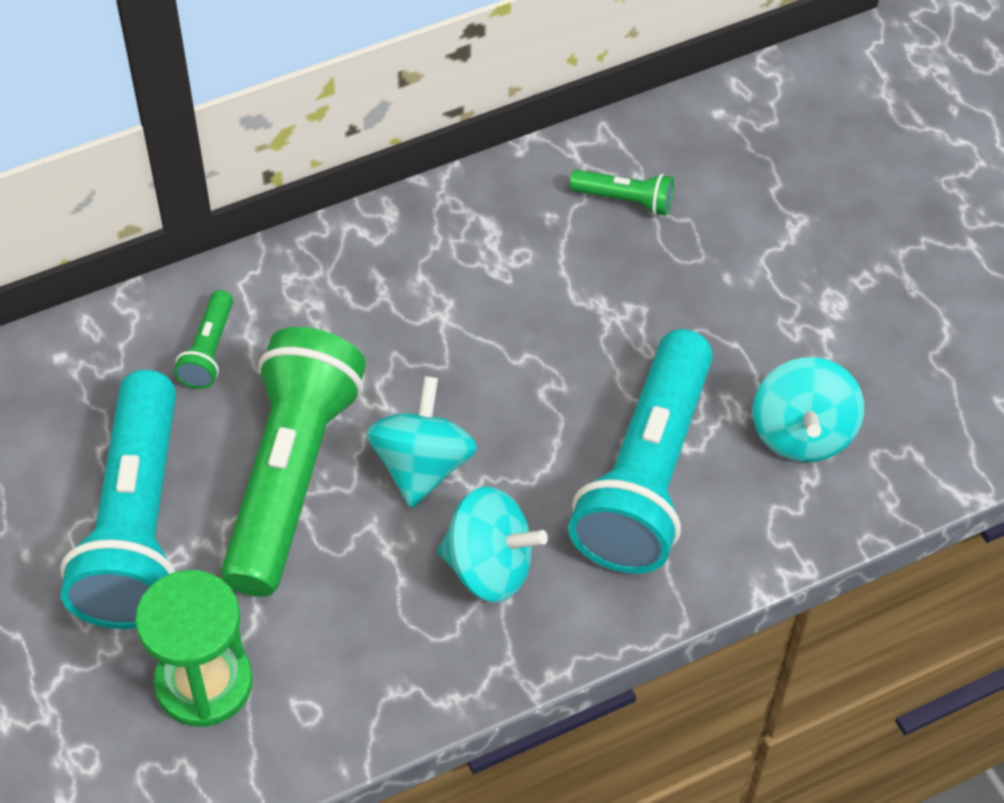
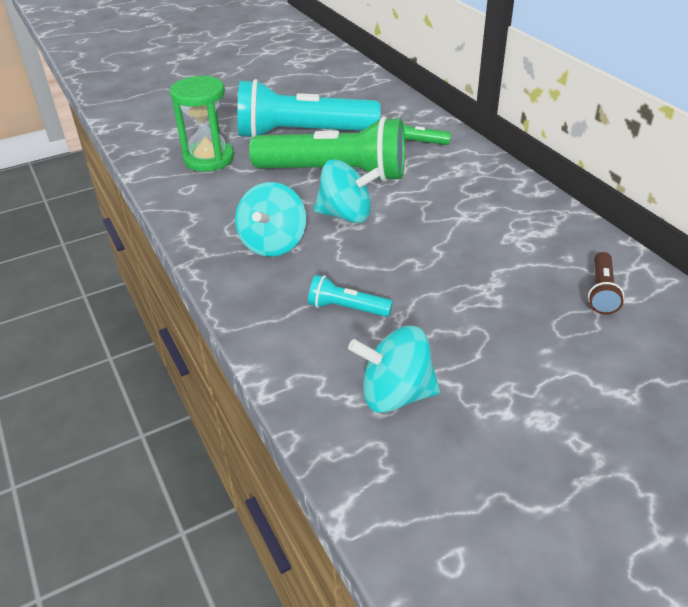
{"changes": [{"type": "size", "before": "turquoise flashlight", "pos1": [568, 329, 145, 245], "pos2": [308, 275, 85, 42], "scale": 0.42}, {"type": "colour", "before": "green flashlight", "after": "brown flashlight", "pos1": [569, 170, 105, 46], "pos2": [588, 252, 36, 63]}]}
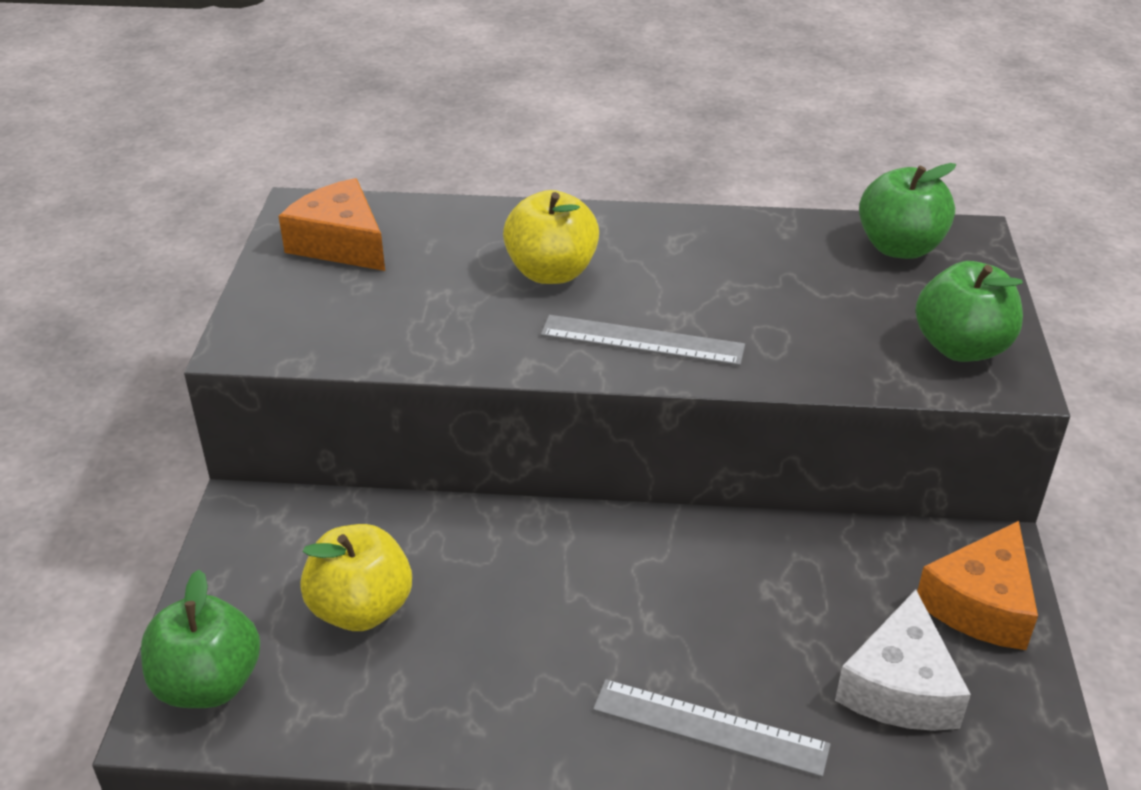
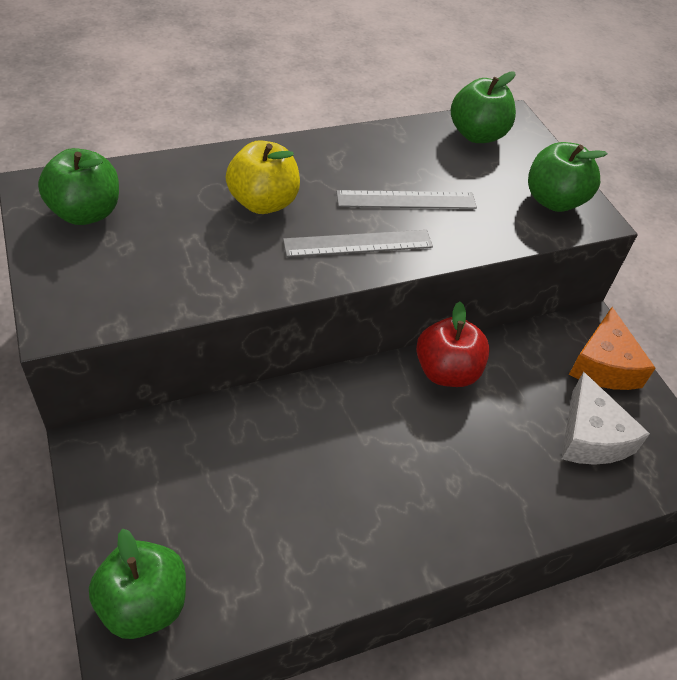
{"changes": [{"type": "exchanged", "before": "orange cheese", "after": "green apple", "pos1": [279, 178, 106, 93], "pos2": [38, 148, 81, 77]}, {"type": "missing", "before": "yellow apple", "pos1": [300, 524, 112, 107]}, {"type": "relocated", "before": "grey ruler", "pos1": [593, 679, 238, 98], "pos2": [336, 190, 141, 19]}, {"type": "appeared", "after": "red apple", "pos2": [416, 302, 74, 85]}]}
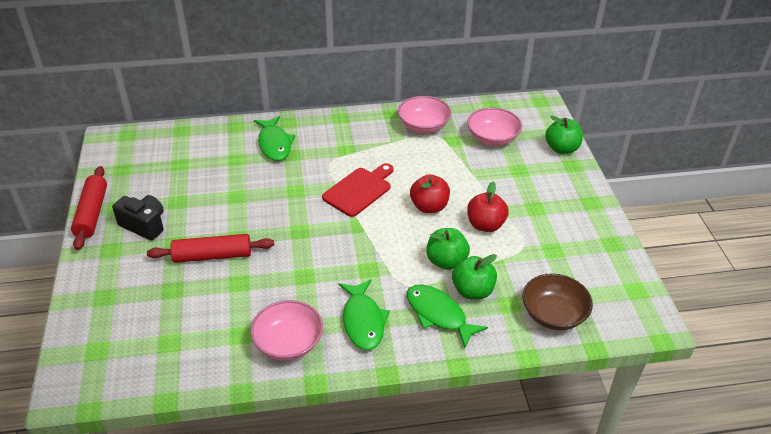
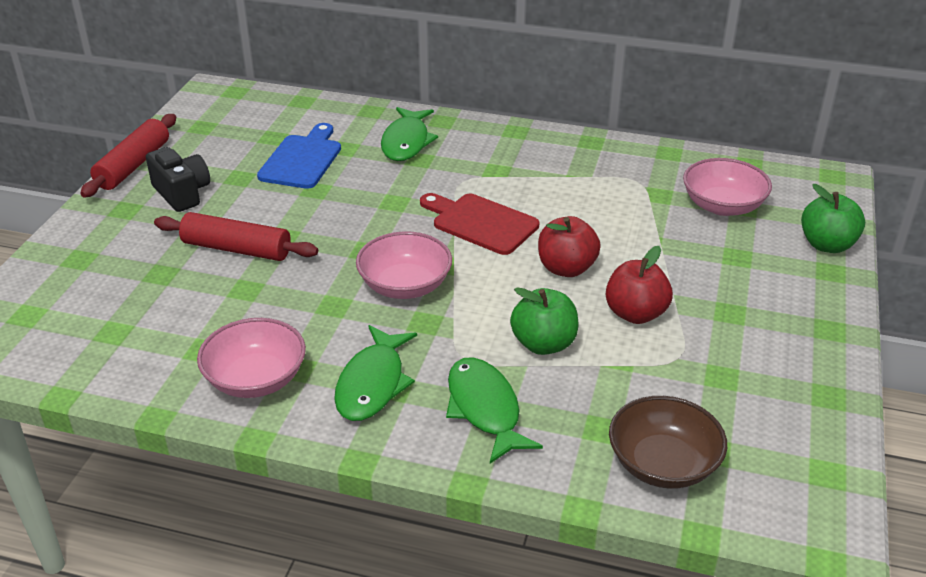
{"changes": [{"type": "spun", "before": "red cutting board", "pos1": [322, 163, 72, 54], "pos2": [420, 193, 119, 62], "turn": -120}, {"type": "relocated", "before": "pink bowl", "pos1": [398, 96, 54, 37], "pos2": [356, 231, 96, 68]}, {"type": "missing", "before": "green apple", "pos1": [452, 254, 45, 45]}, {"type": "appeared", "after": "blue cutting board", "pos2": [257, 123, 84, 66]}]}
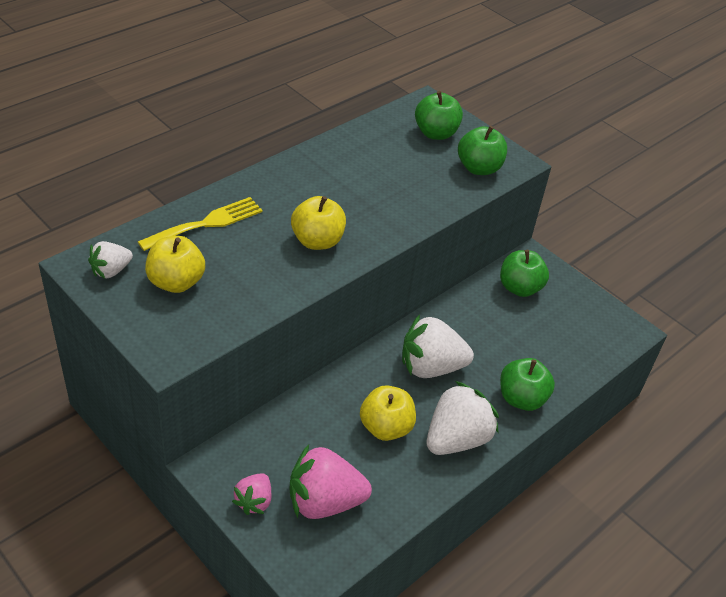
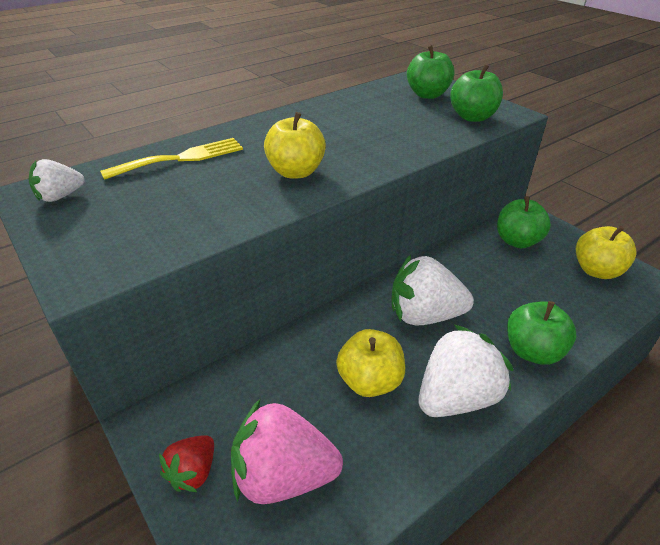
{"changes": [{"type": "relocated", "before": "yellow apple", "pos1": [145, 236, 60, 57], "pos2": [576, 226, 61, 53]}, {"type": "colour", "before": "pink strawberry", "after": "red strawberry", "pos1": [232, 473, 39, 42], "pos2": [159, 435, 55, 57]}]}
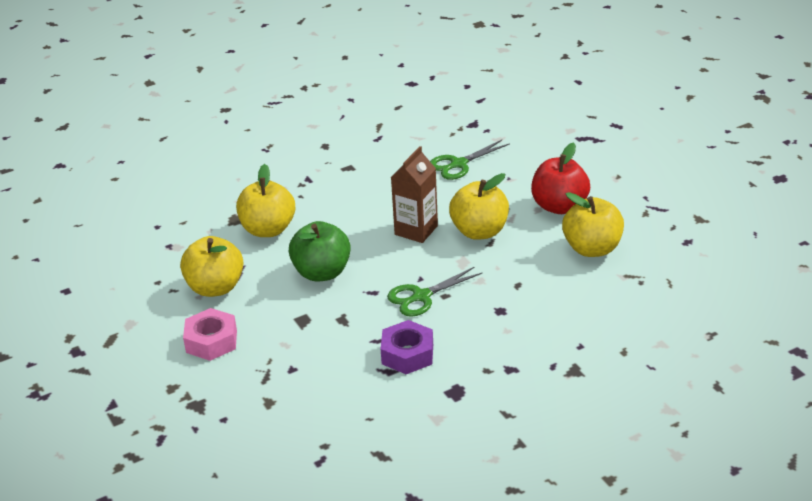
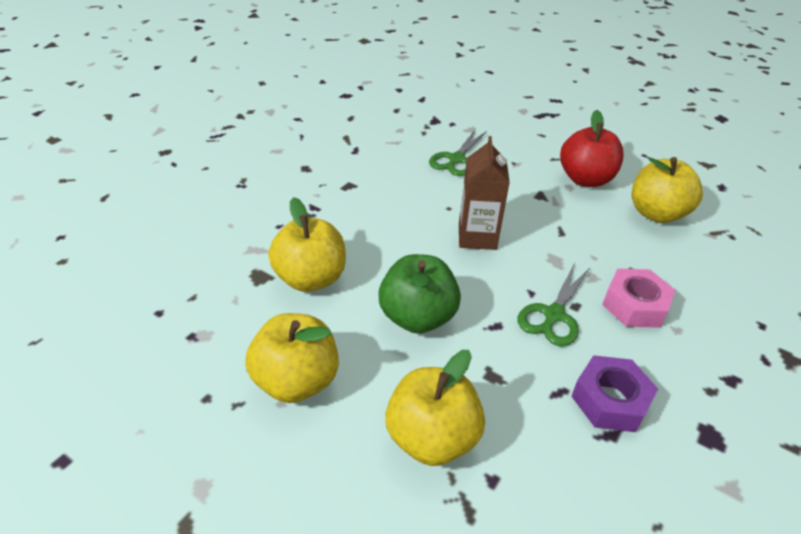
{"changes": [{"type": "relocated", "before": "pink nut", "pos1": [183, 308, 54, 53], "pos2": [602, 269, 74, 59]}, {"type": "relocated", "before": "yellow apple", "pos1": [449, 173, 60, 67], "pos2": [385, 350, 100, 116]}]}
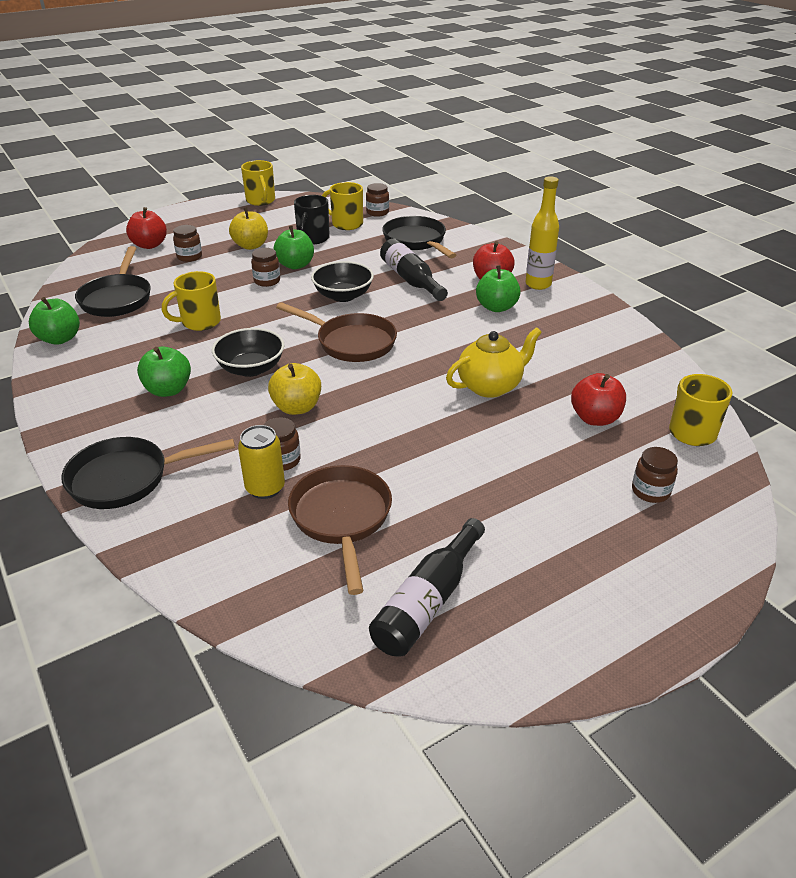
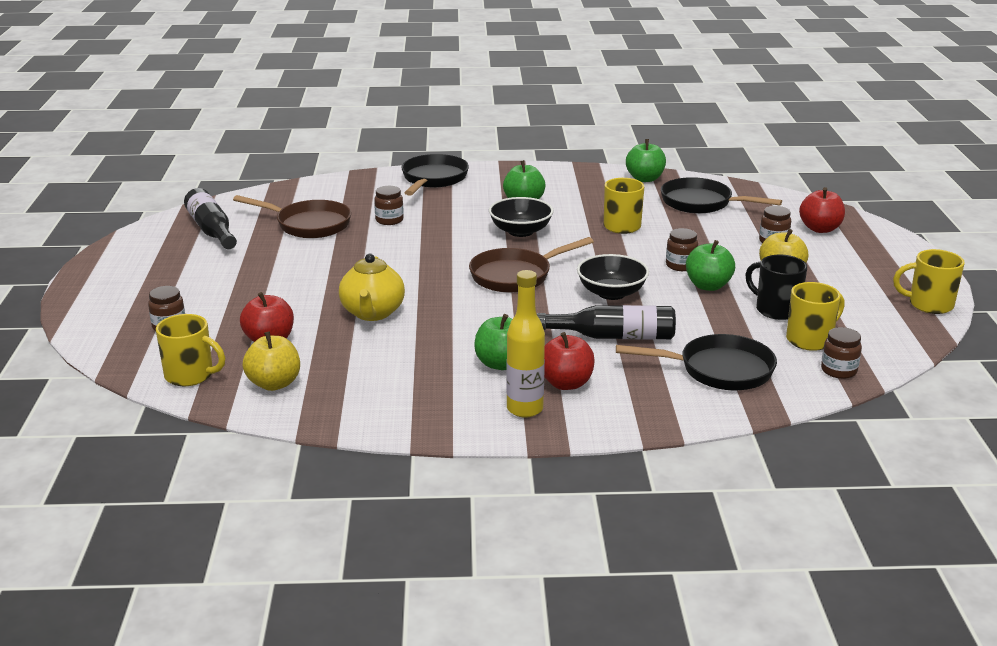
{"changes": [{"type": "missing", "before": "yellow can", "pos1": [238, 425, 47, 74]}, {"type": "relocated", "before": "yellow apple", "pos1": [268, 363, 53, 52], "pos2": [243, 331, 57, 60]}]}
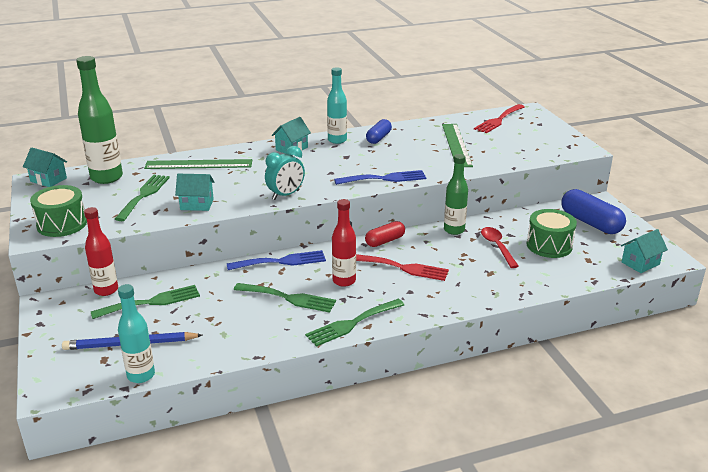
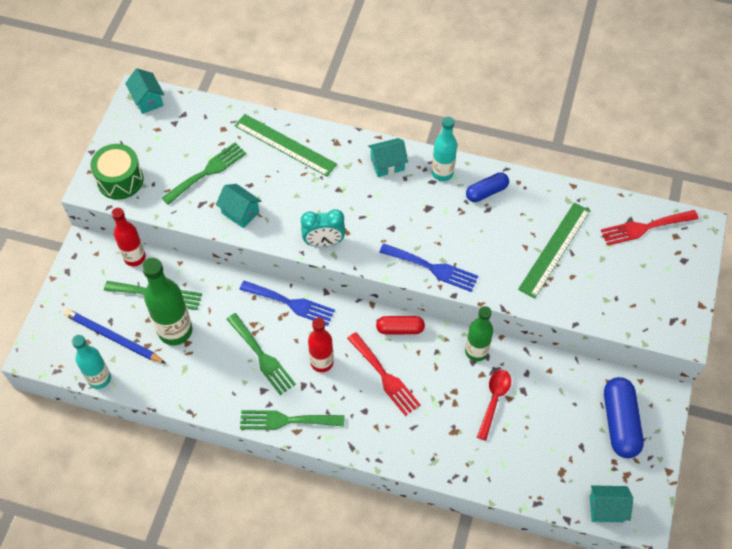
{"changes": [{"type": "relocated", "before": "green bottle", "pos1": [76, 56, 47, 128], "pos2": [142, 258, 50, 87]}, {"type": "missing", "before": "green drum", "pos1": [527, 209, 50, 49]}]}
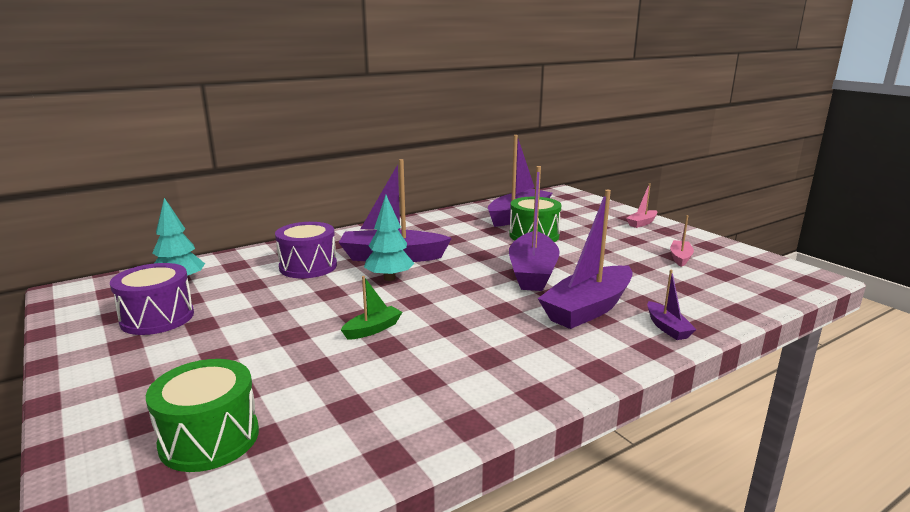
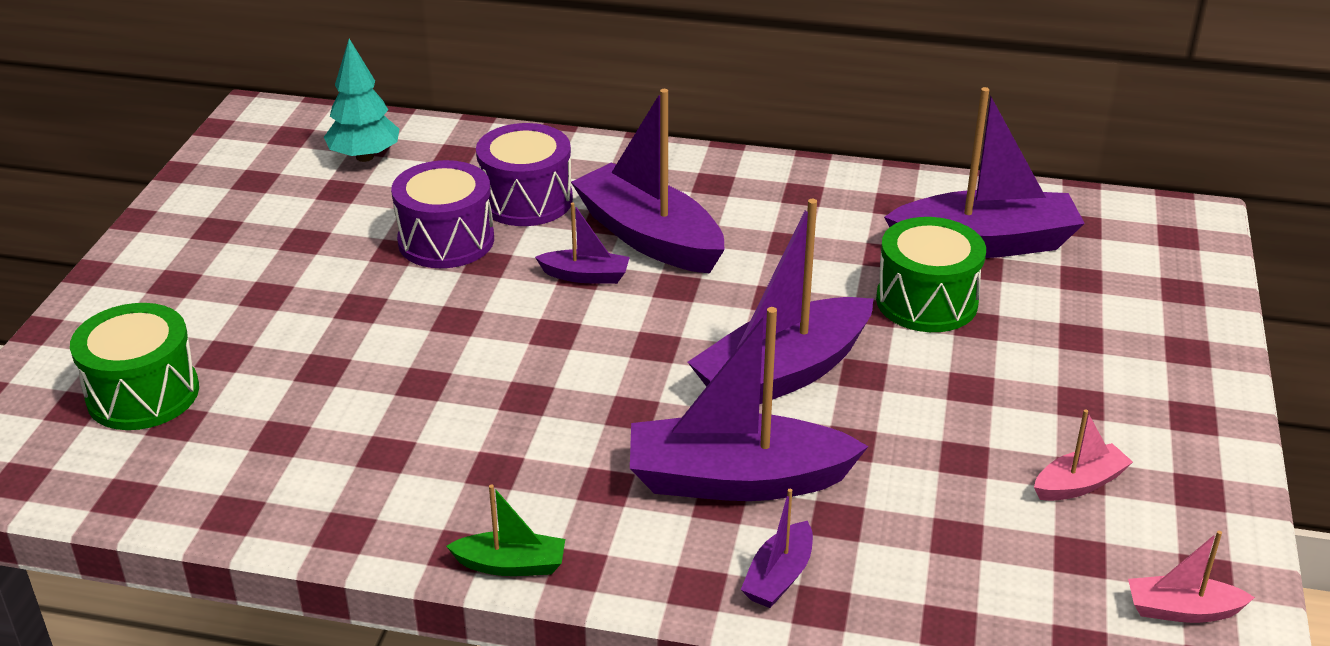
{"changes": [{"type": "relocated", "before": "purple drum", "pos1": [110, 263, 84, 72], "pos2": [391, 160, 103, 108]}, {"type": "relocated", "before": "green boat", "pos1": [341, 276, 61, 64], "pos2": [446, 485, 119, 91]}, {"type": "exchanged", "before": "turquoise tree", "after": "purple boat", "pos1": [364, 195, 51, 86], "pos2": [535, 203, 95, 81]}, {"type": "relocated", "before": "pink boat", "pos1": [626, 183, 32, 45], "pos2": [1128, 531, 127, 92]}]}
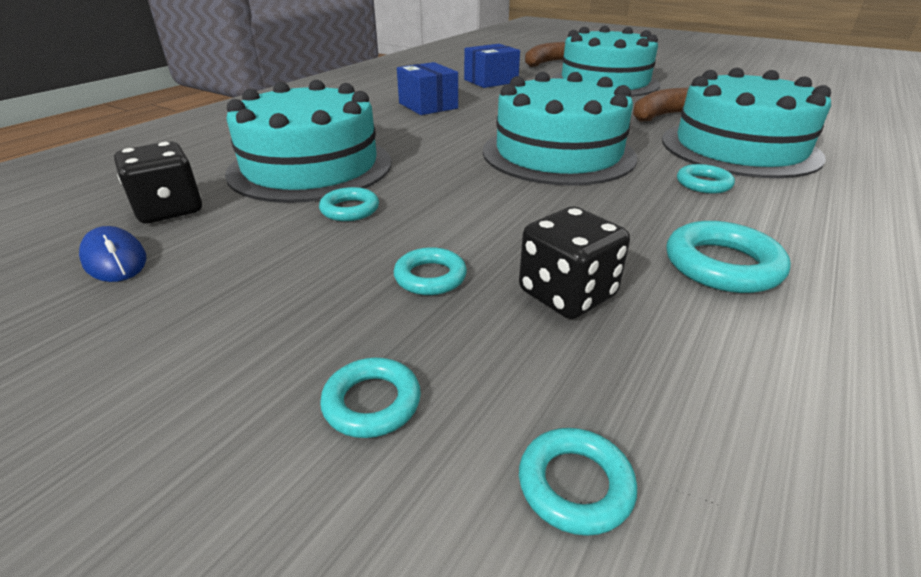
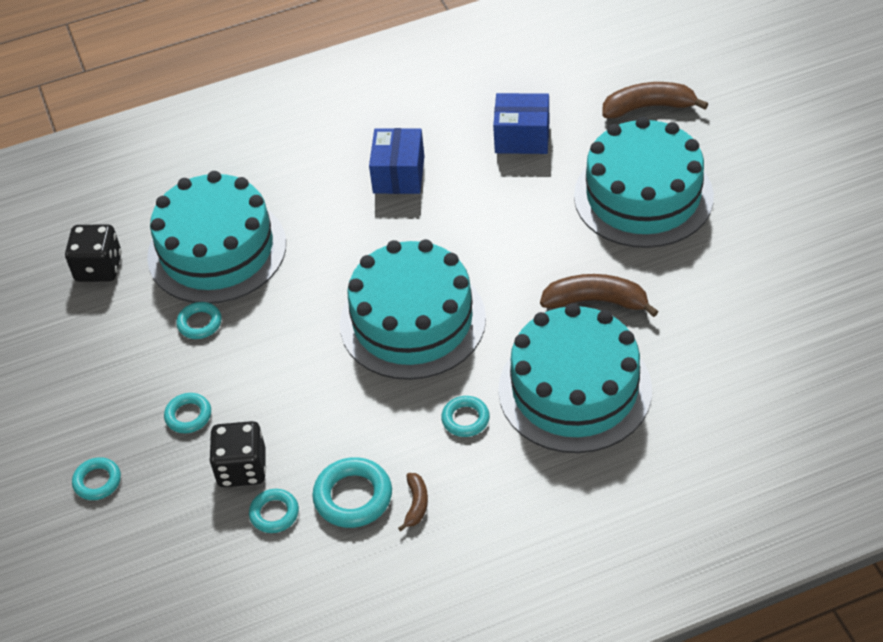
{"changes": [{"type": "missing", "before": "blue mouse", "pos1": [79, 226, 67, 56]}, {"type": "relocated", "before": "turquoise ring", "pos1": [519, 428, 118, 108], "pos2": [249, 489, 50, 44]}, {"type": "appeared", "after": "brown banana", "pos2": [398, 473, 30, 59]}]}
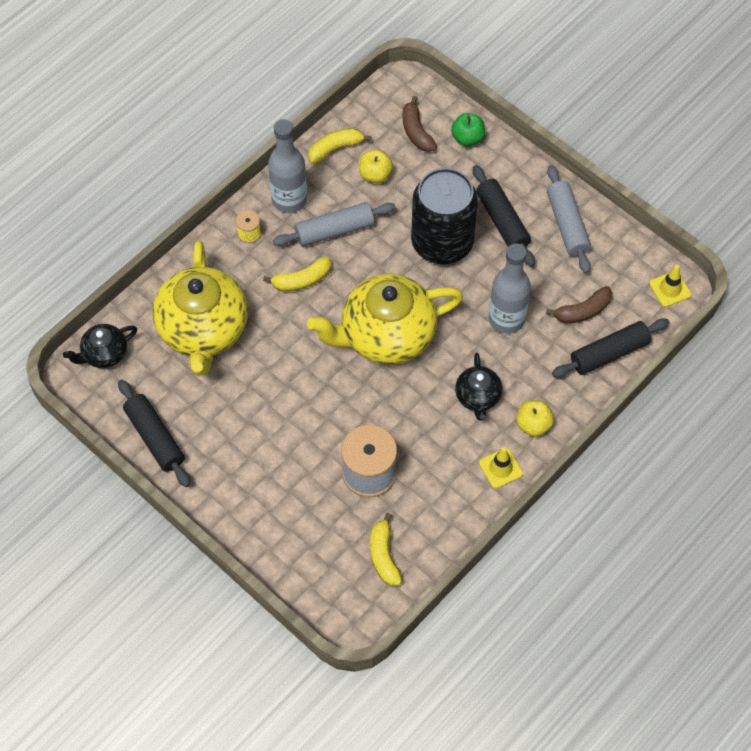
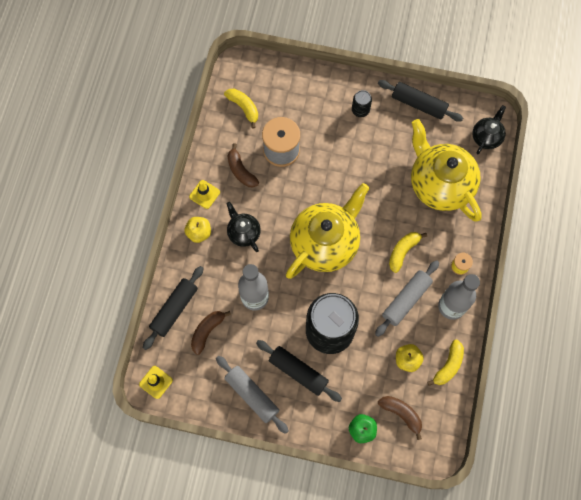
{"changes": [{"type": "appeared", "after": "brown banana", "pos2": [228, 143, 31, 44]}, {"type": "appeared", "after": "black can", "pos2": [352, 90, 20, 27]}]}
